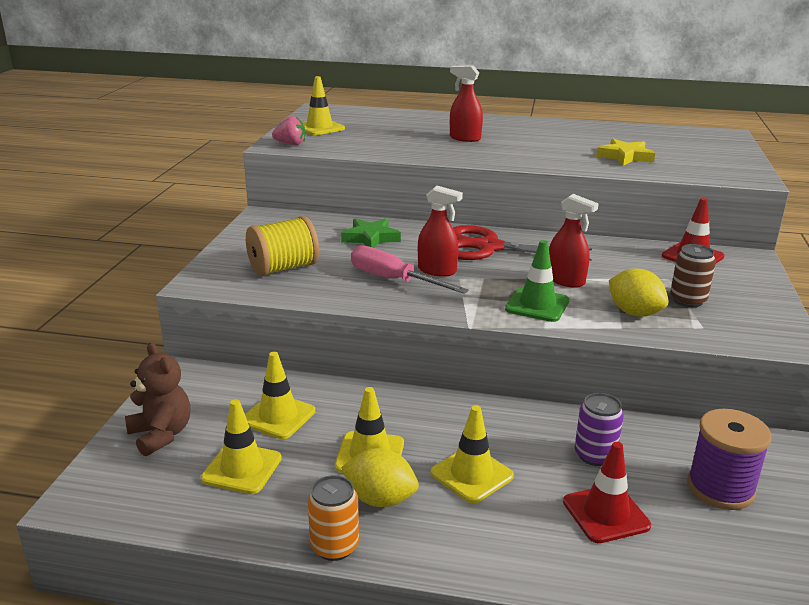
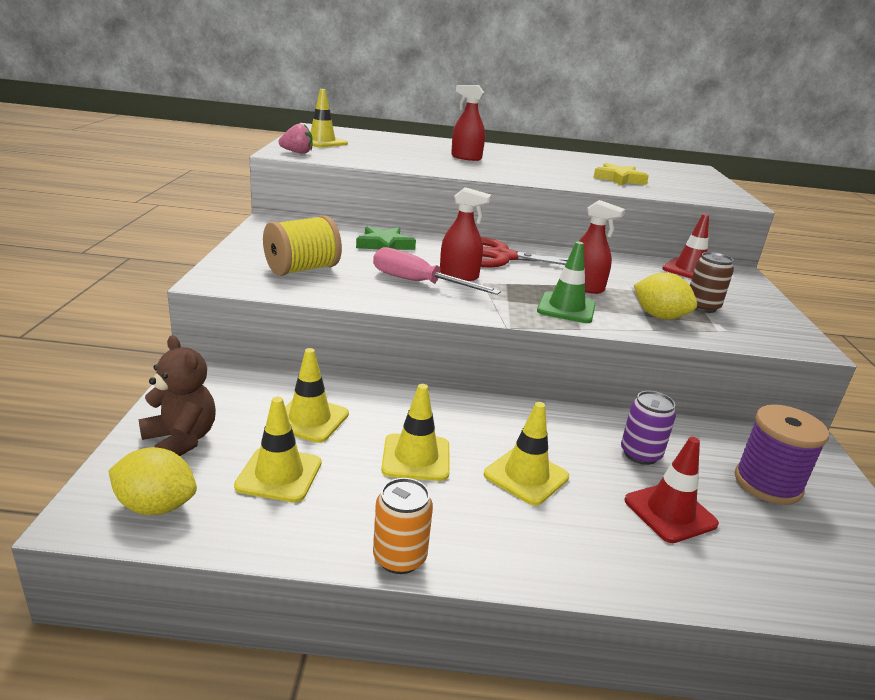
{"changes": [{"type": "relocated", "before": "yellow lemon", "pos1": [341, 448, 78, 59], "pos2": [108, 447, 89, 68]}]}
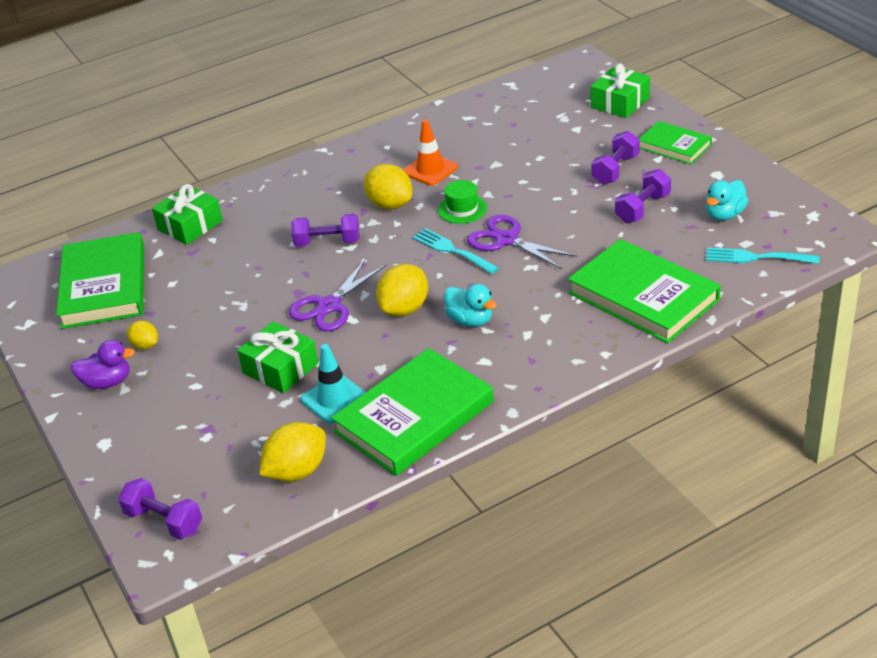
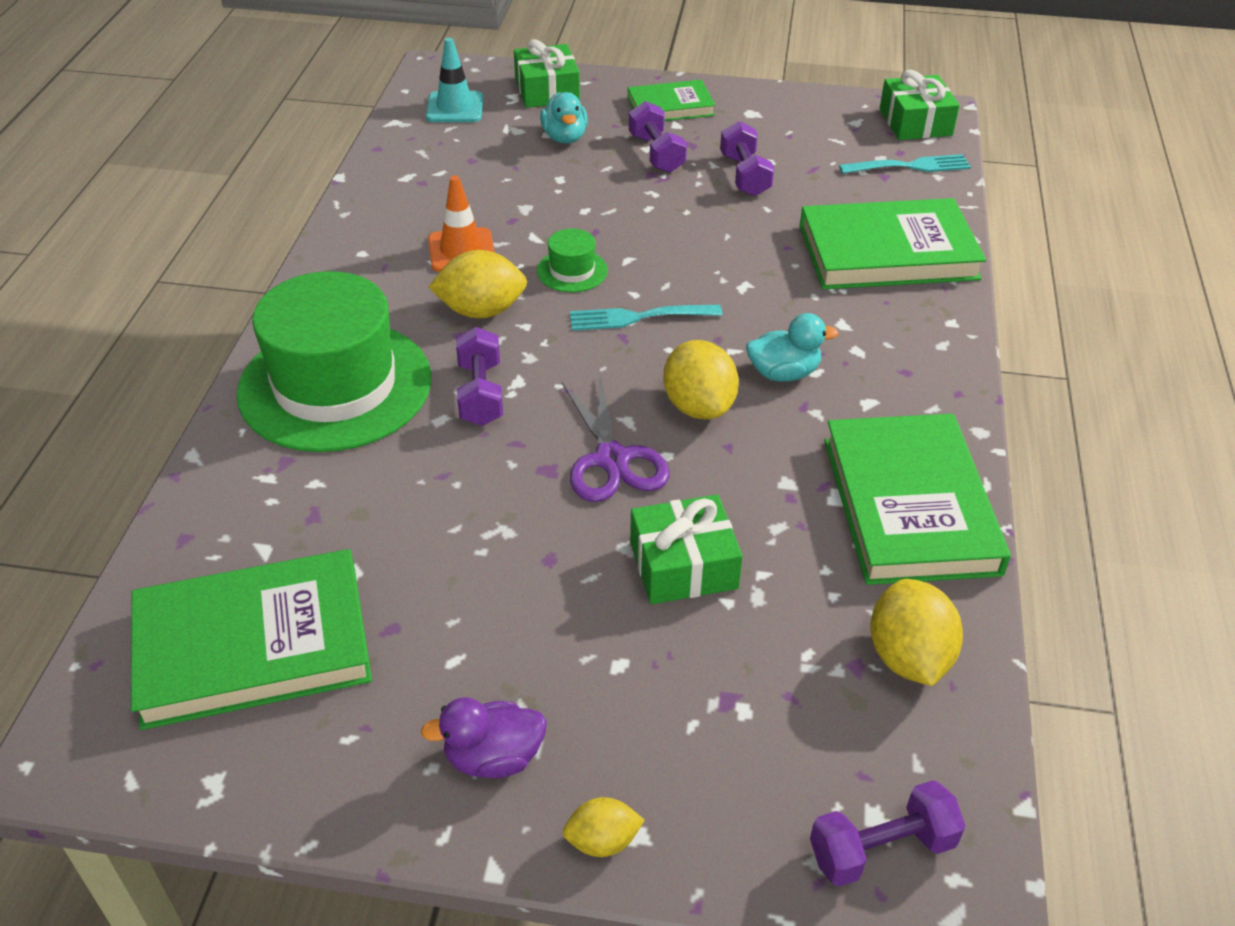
{"changes": [{"type": "spun", "before": "green book", "pos1": [56, 232, 88, 97], "pos2": [131, 549, 241, 181], "turn": -45}, {"type": "spun", "before": "purple duck", "pos1": [71, 340, 64, 49], "pos2": [420, 697, 127, 81], "turn": -135}, {"type": "relocated", "before": "yellow lemon", "pos1": [127, 321, 31, 29], "pos2": [563, 797, 82, 60]}, {"type": "relocated", "before": "green gift", "pos1": [152, 184, 71, 61], "pos2": [880, 70, 80, 70]}, {"type": "spun", "before": "purple dumbbell", "pos1": [292, 214, 67, 33], "pos2": [456, 327, 47, 99], "turn": -45}, {"type": "relocated", "before": "turquoise traffic cone", "pos1": [301, 344, 65, 79], "pos2": [426, 38, 58, 84]}, {"type": "missing", "before": "purple scissors", "pos1": [467, 215, 110, 54]}, {"type": "relocated", "before": "turquoise duck", "pos1": [706, 180, 43, 40], "pos2": [540, 92, 48, 52]}, {"type": "spun", "before": "turquoise fork", "pos1": [706, 247, 113, 17], "pos2": [839, 154, 132, 20], "turn": -150}, {"type": "appeared", "after": "green hat", "pos2": [236, 271, 195, 181]}]}
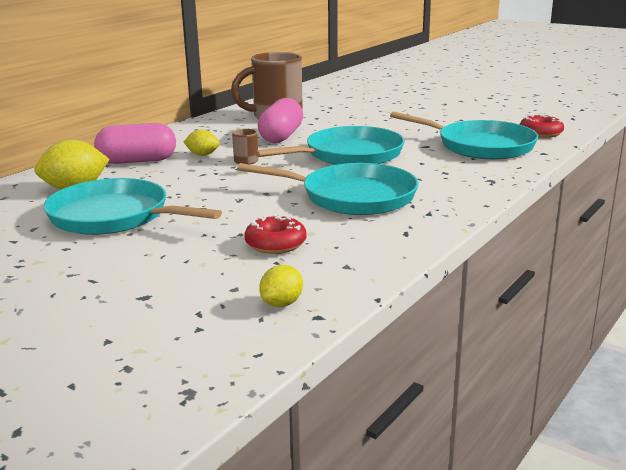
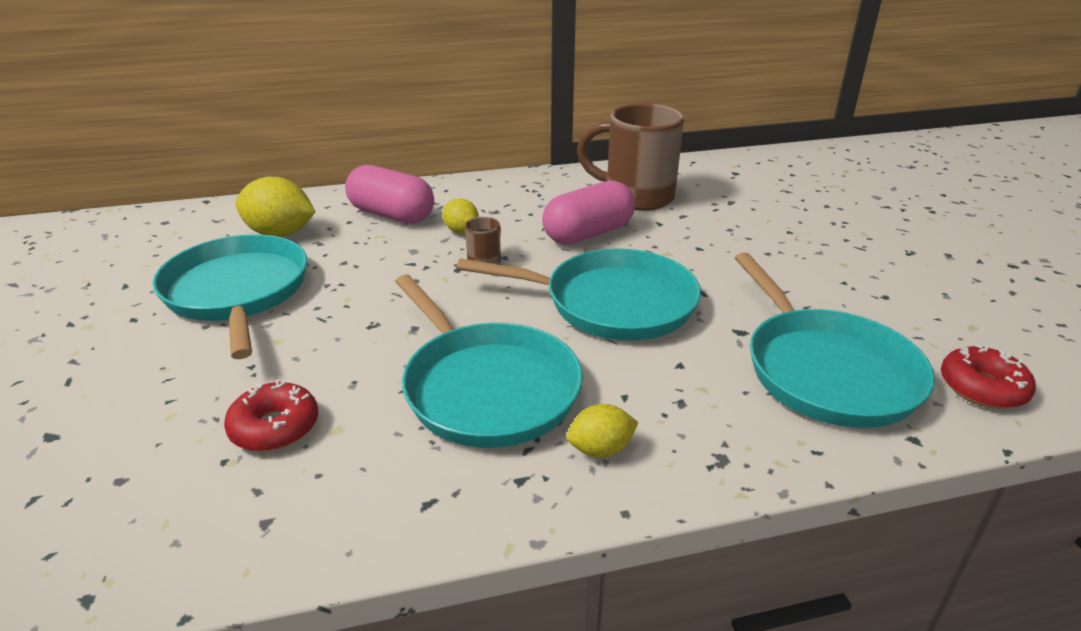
{"changes": [{"type": "relocated", "before": "yellow lemon", "pos1": [259, 265, 44, 42], "pos2": [567, 404, 72, 53]}]}
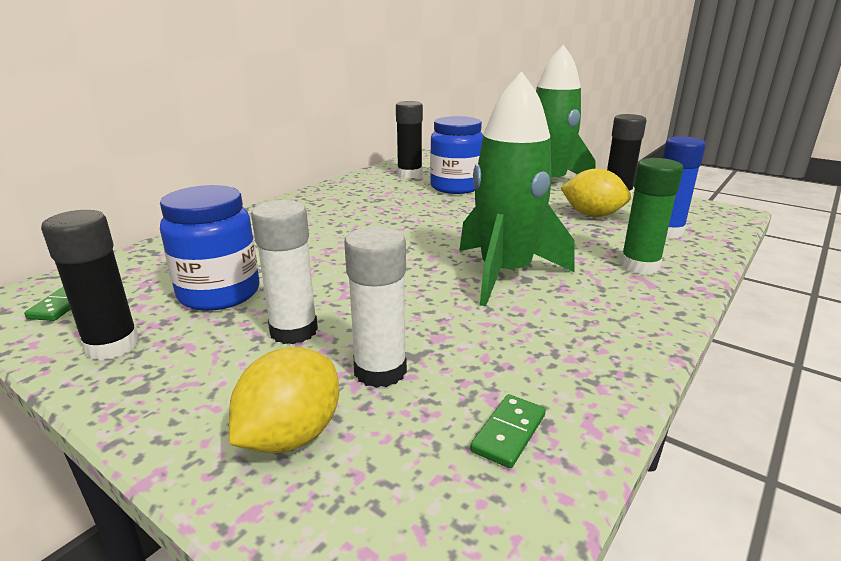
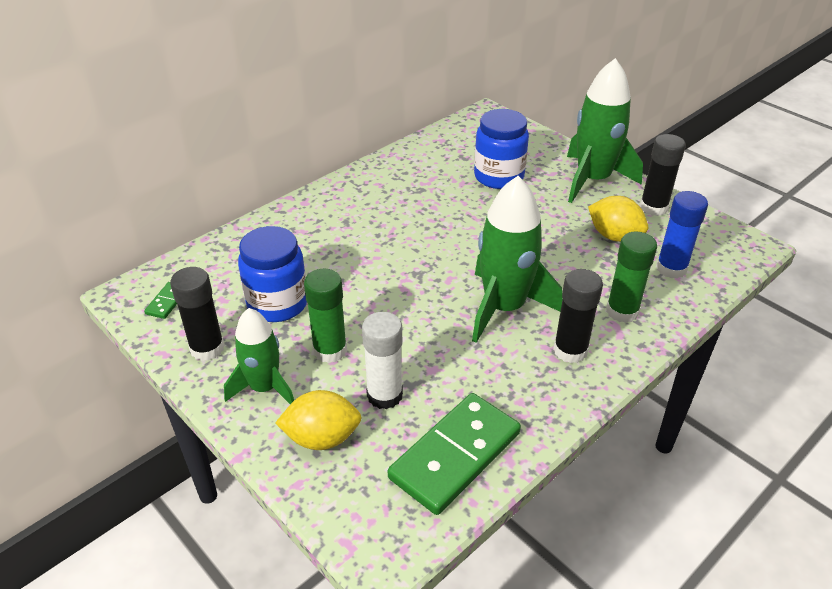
{"changes": [{"type": "spun", "before": "yellow lemon", "pos1": [229, 347, 110, 106], "pos2": [275, 390, 87, 60], "turn": 45}, {"type": "colour", "before": "white glue stick", "after": "green glue stick", "pos1": [251, 200, 67, 144], "pos2": [304, 268, 43, 95]}, {"type": "relocated", "before": "black glue stick", "pos1": [396, 101, 27, 77], "pos2": [553, 269, 50, 94]}, {"type": "size", "before": "green domino", "pos1": [470, 394, 76, 74], "pos2": [388, 393, 133, 122], "scale": 2.37}, {"type": "appeared", "after": "green rocket", "pos2": [224, 308, 70, 96]}]}
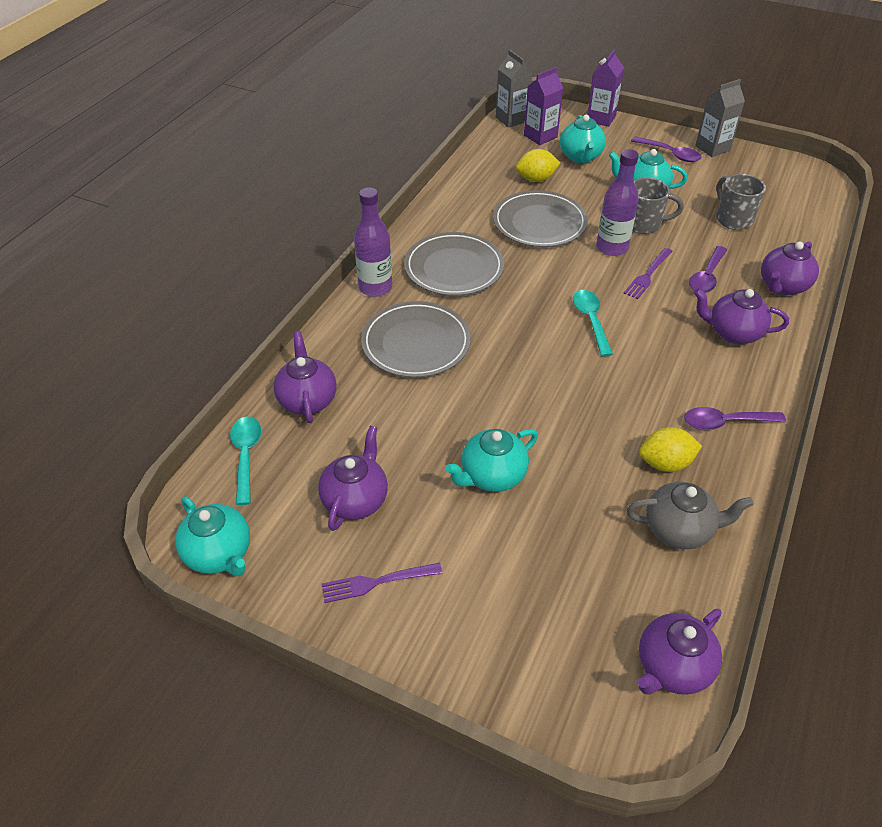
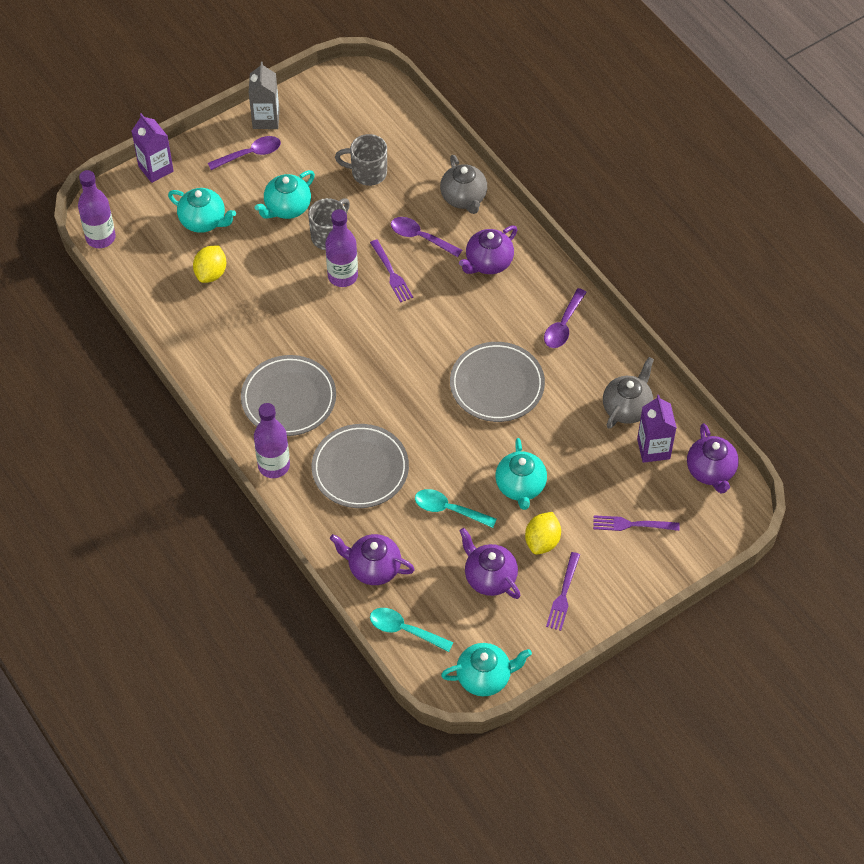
{"changes": [{"type": "relocated", "before": "grey plate", "pos1": [493, 190, 95, 57], "pos2": [450, 342, 95, 80]}, {"type": "exchanged", "before": "grey carton", "after": "purple bottle", "pos1": [496, 50, 36, 78], "pos2": [78, 170, 38, 78]}, {"type": "relocated", "before": "purple carton", "pos1": [524, 67, 40, 78], "pos2": [637, 395, 40, 68]}, {"type": "relocated", "before": "turquoise spoon", "pos1": [573, 290, 40, 67], "pos2": [415, 489, 82, 39]}, {"type": "relocated", "before": "yellow lemon", "pos1": [639, 427, 63, 45], "pos2": [525, 512, 36, 42]}, {"type": "spun", "before": "purple spoon", "pos1": [689, 246, 38, 47], "pos2": [391, 217, 71, 40], "turn": 150}, {"type": "colour", "before": "purple teapot", "after": "grey teapot", "pos1": [761, 241, 58, 54], "pos2": [440, 155, 47, 59]}, {"type": "appeared", "after": "purple fork", "pos2": [593, 515, 87, 16]}]}
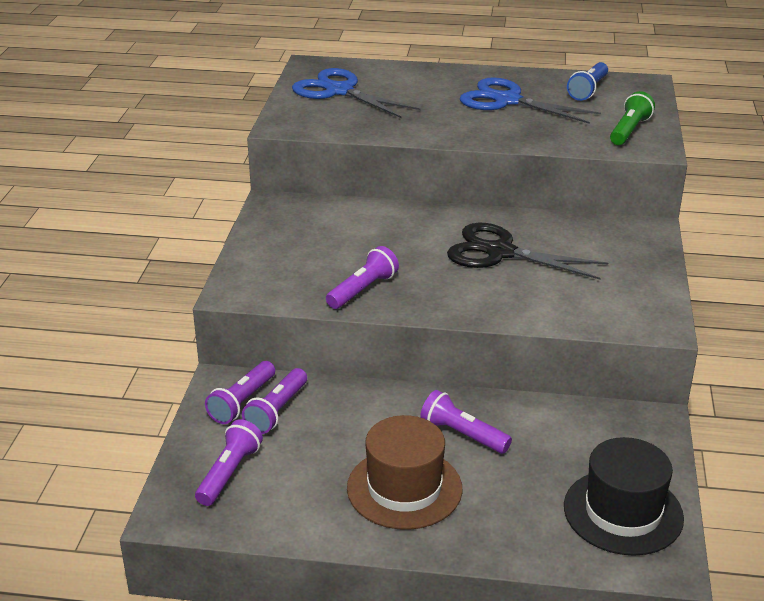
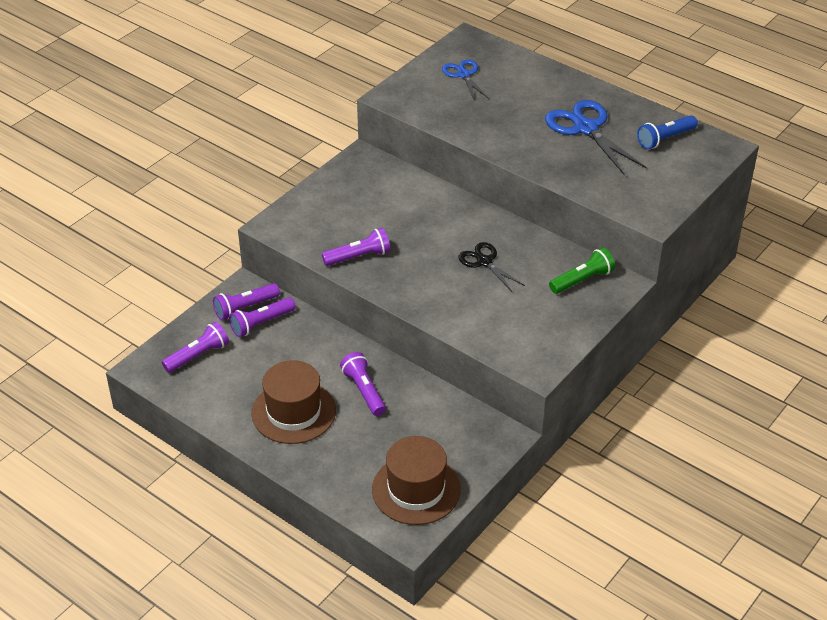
{"changes": [{"type": "size", "before": "blue scissors", "pos1": [292, 68, 129, 50], "pos2": [442, 59, 47, 42], "scale": 0.6}, {"type": "size", "before": "black scissors", "pos1": [447, 223, 161, 57], "pos2": [458, 242, 67, 50], "scale": 0.6}, {"type": "colour", "before": "black hat", "after": "brown hat", "pos1": [564, 437, 120, 119], "pos2": [372, 436, 89, 89]}, {"type": "relocated", "before": "green flashlight", "pos1": [610, 91, 45, 54], "pos2": [549, 247, 66, 47]}]}
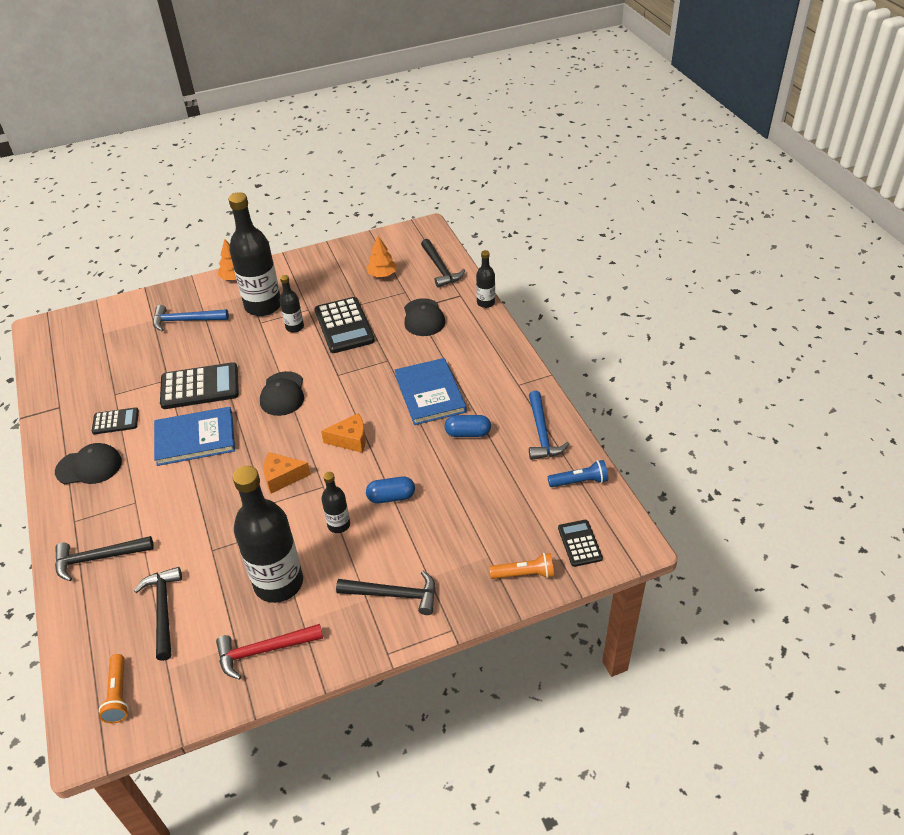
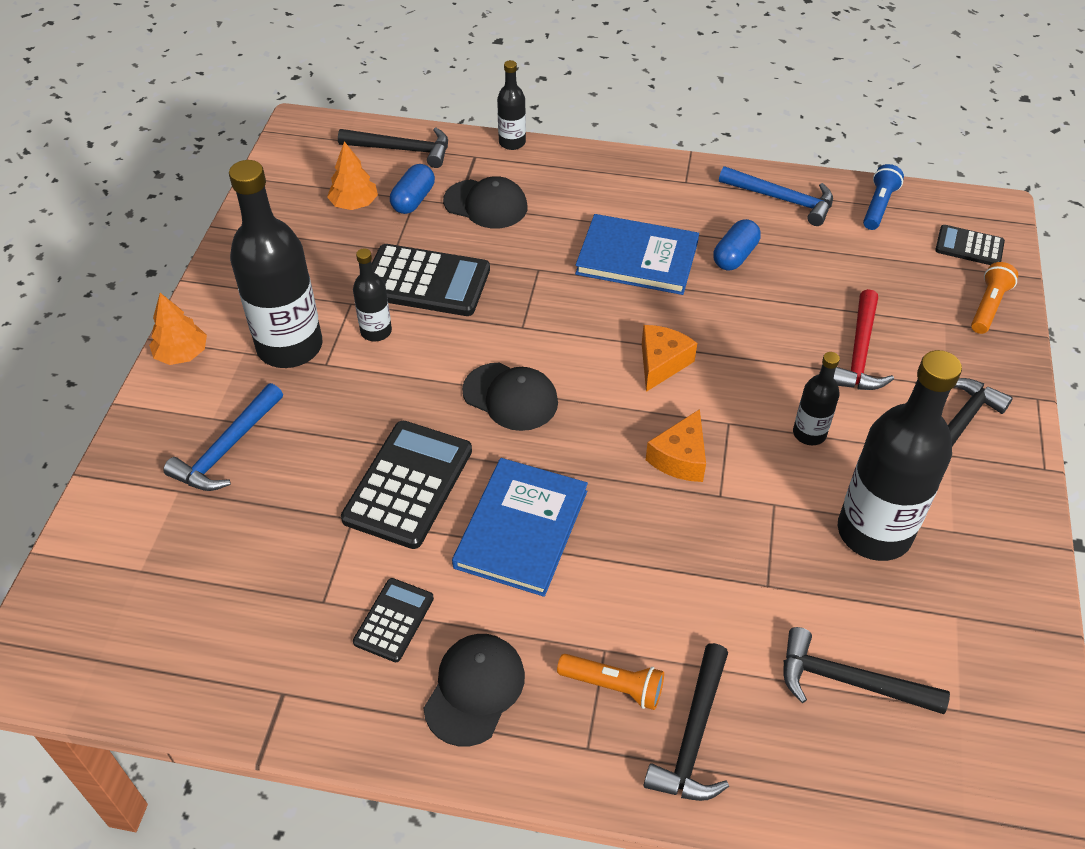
{"changes": [{"type": "relocated", "before": "orange flashlight", "pos1": [99, 654, 30, 69], "pos2": [557, 654, 107, 56]}, {"type": "relocated", "before": "red hammer", "pos1": [216, 624, 107, 56], "pos2": [834, 289, 60, 101]}, {"type": "relocated", "before": "blue capsule", "pos1": [366, 476, 49, 27], "pos2": [390, 164, 45, 50]}]}
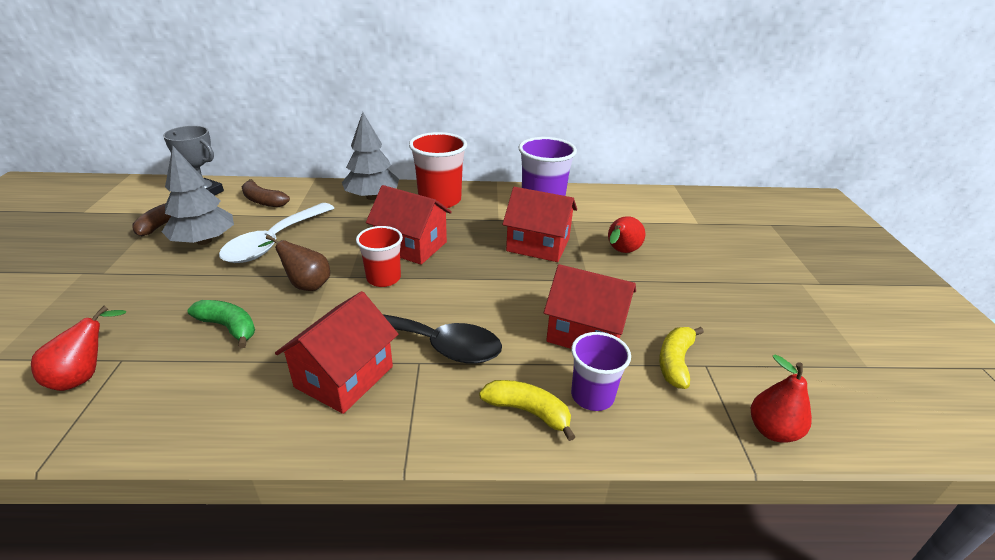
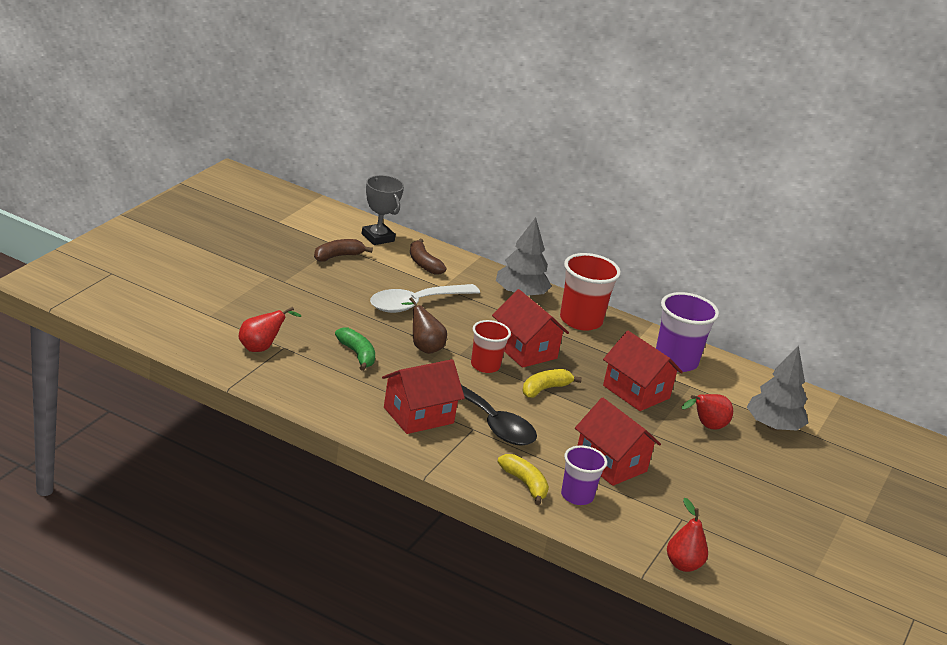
{"changes": [{"type": "relocated", "before": "grey tree", "pos1": [162, 146, 72, 99], "pos2": [747, 346, 62, 85]}, {"type": "relocated", "before": "yellow banana", "pos1": [659, 327, 45, 62], "pos2": [523, 369, 59, 29]}]}
